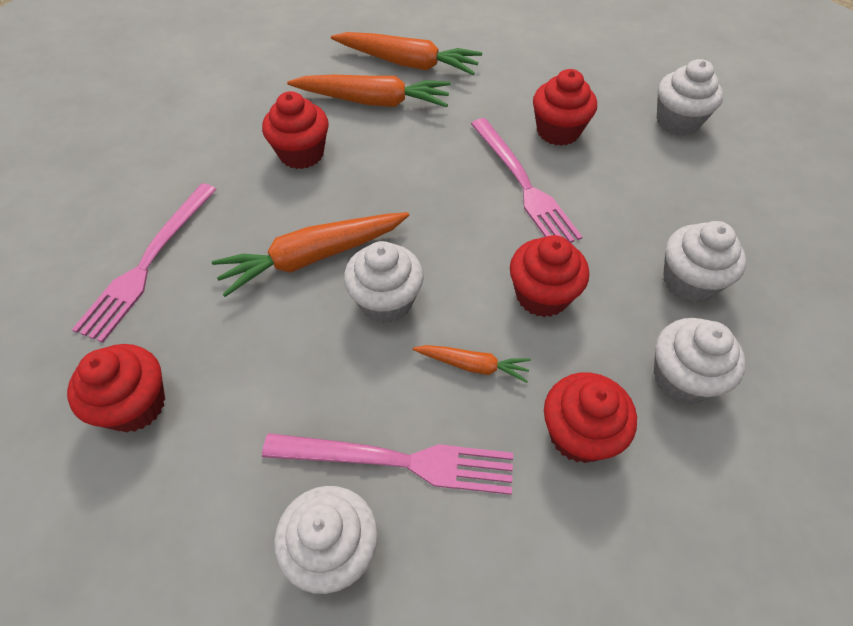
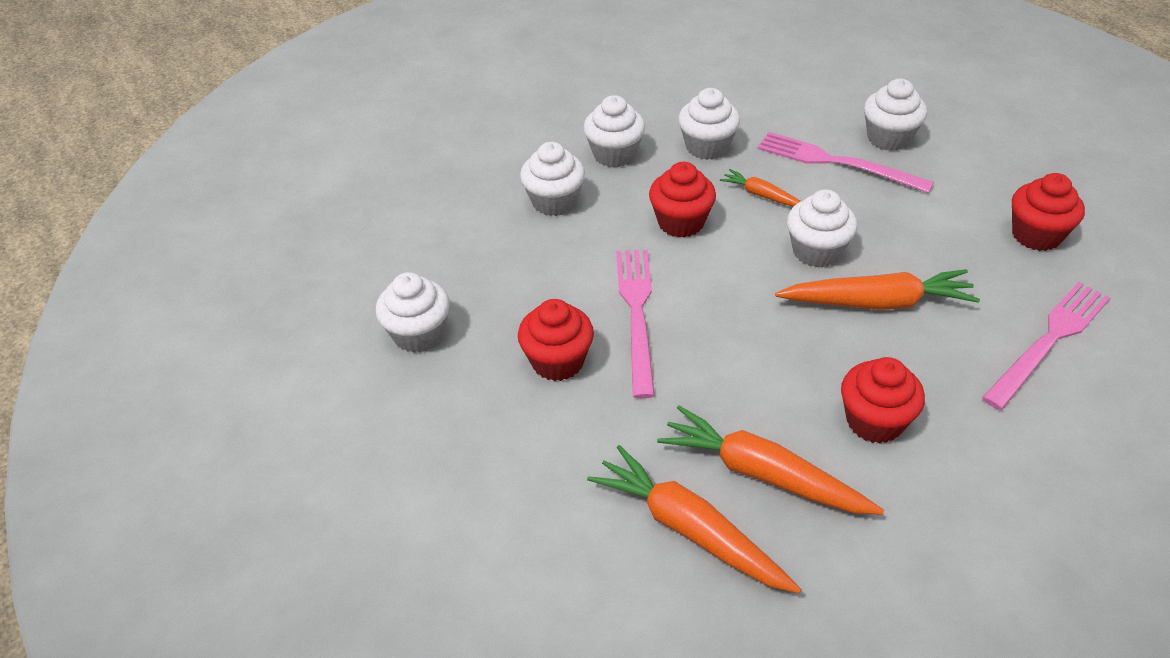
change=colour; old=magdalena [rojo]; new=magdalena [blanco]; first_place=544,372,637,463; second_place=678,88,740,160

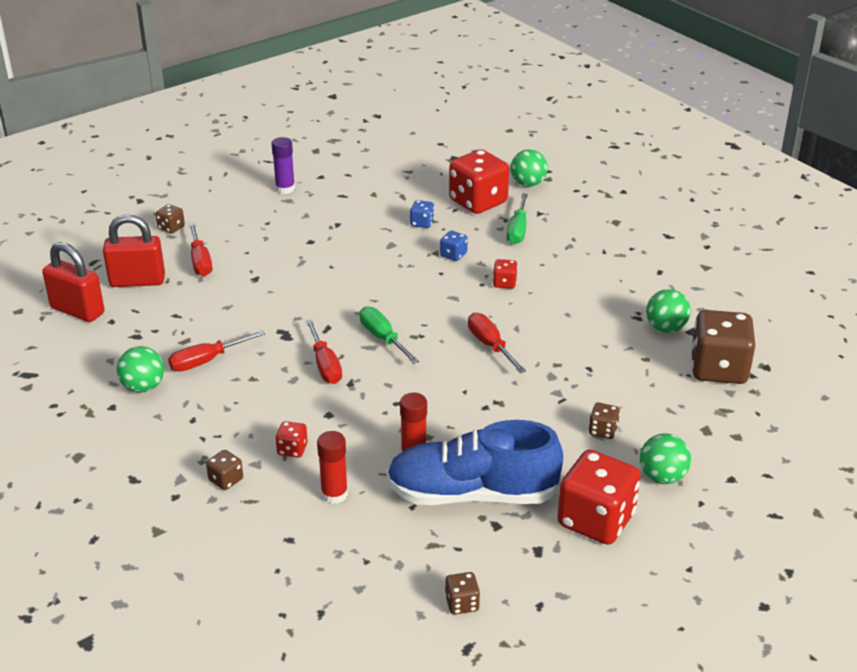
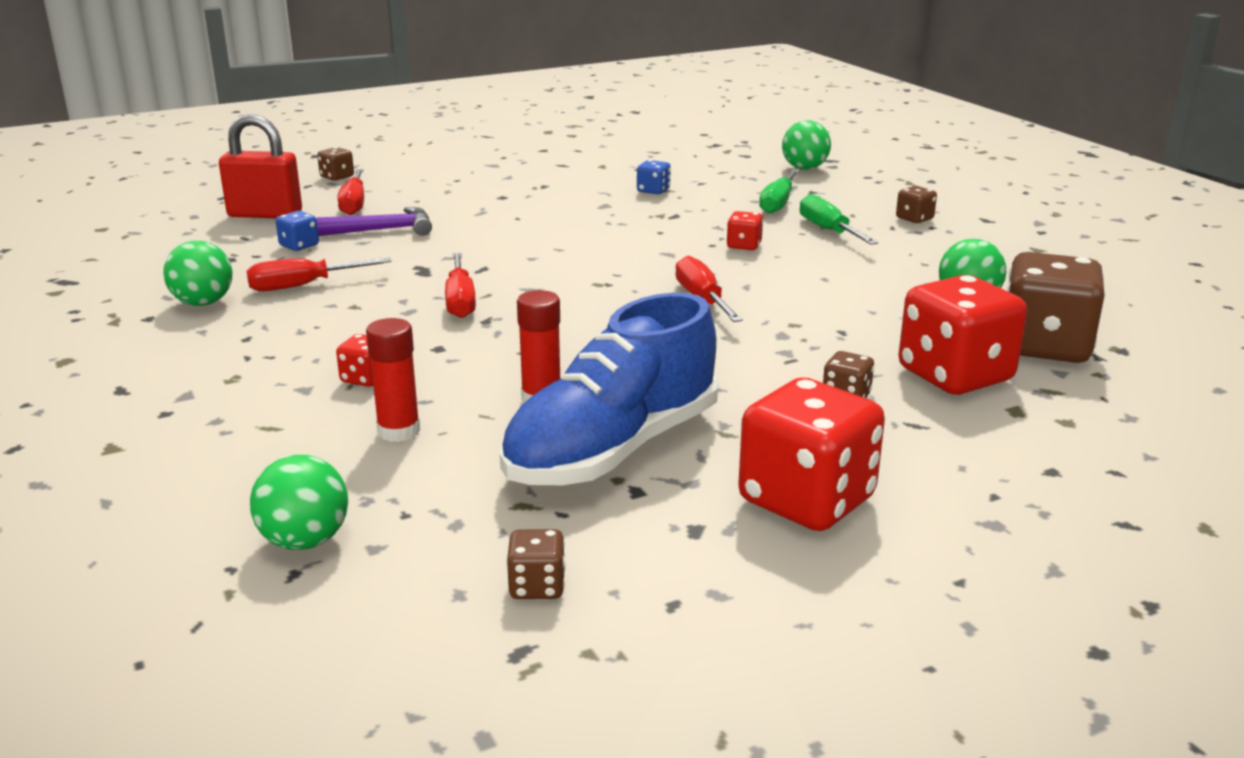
change=missing; old=candado [rojo]; first_place=42,242,104,322
change=relocated; old=dado [marrón]; first_place=206,450,243,490; second_place=896,186,937,223
change=missing; old=barra de pegamento [morado]; first_place=272,137,295,194
change=relocated; old=destornillador [verde]; first_place=360,306,419,364; second_place=800,194,878,245
change=spun; old=zapato [azul]; first_place=387,420,563,505; second_place=500,293,718,485; degrees=-60
change=relocated; old=dado [azul]; first_place=440,231,468,261; second_place=276,211,319,251
change=relocated; old=dado [rojo]; first_place=449,149,509,214; second_place=899,275,1027,395
change=relocated; old=pelota [verde]; first_place=640,433,691,484; second_place=250,455,348,550
change=appeared; new=martillo [morado]; second_place=316,207,432,236

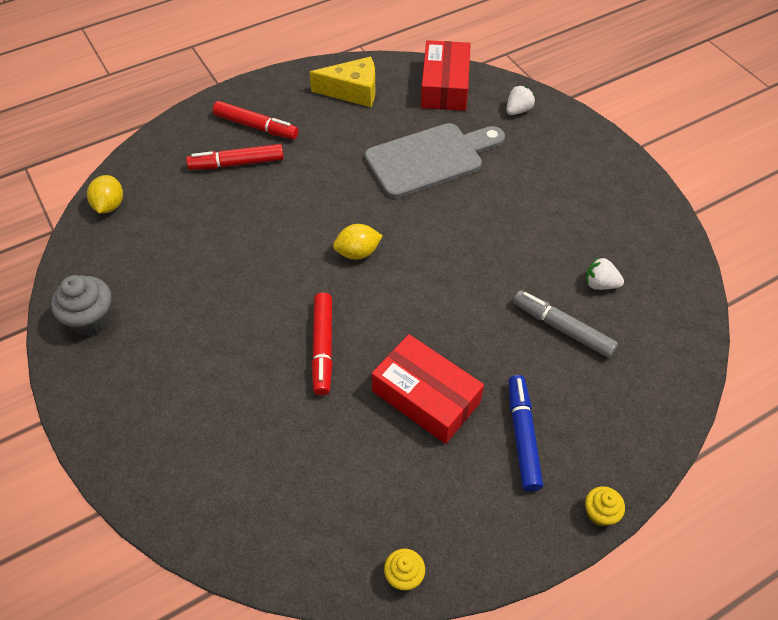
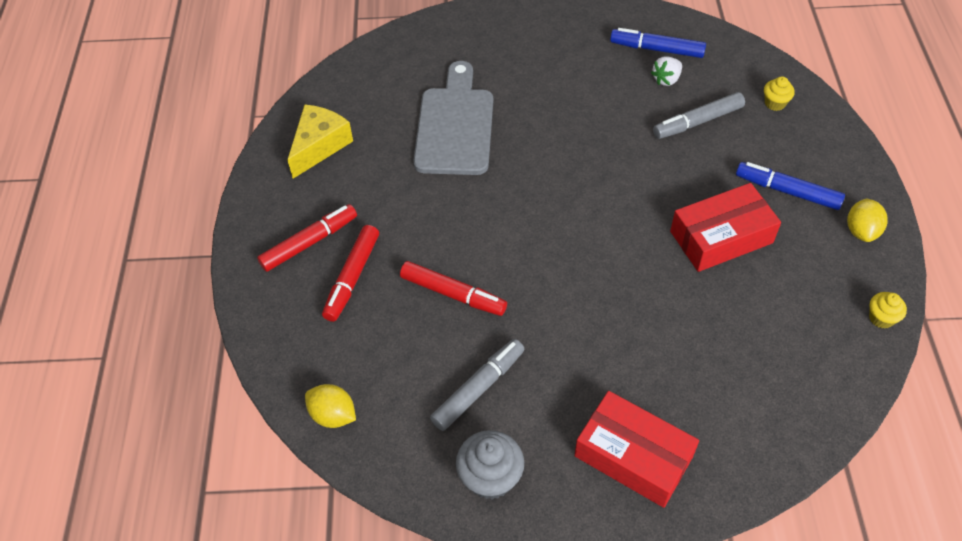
change=relocated; old=rotulador [rojo]; first_place=311,292,333,395; second_place=400,261,507,316
change=relocated; old=limón [amarillo]; first_place=333,224,383,260; second_place=847,198,888,242
change=relocated; old=caja [rojo]; first_place=421,40,471,111; second_place=575,391,699,508
change=missing; old=fresa [blanco]; first_place=506,85,535,115
change=relocated; old=magdalena [amarillo]; first_place=585,486,625,526; second_place=764,77,795,111
change=appeared; new=rotulador [gris]; second_place=430,339,525,431
change=appeared; new=rotulador [azul]; second_place=610,28,706,58

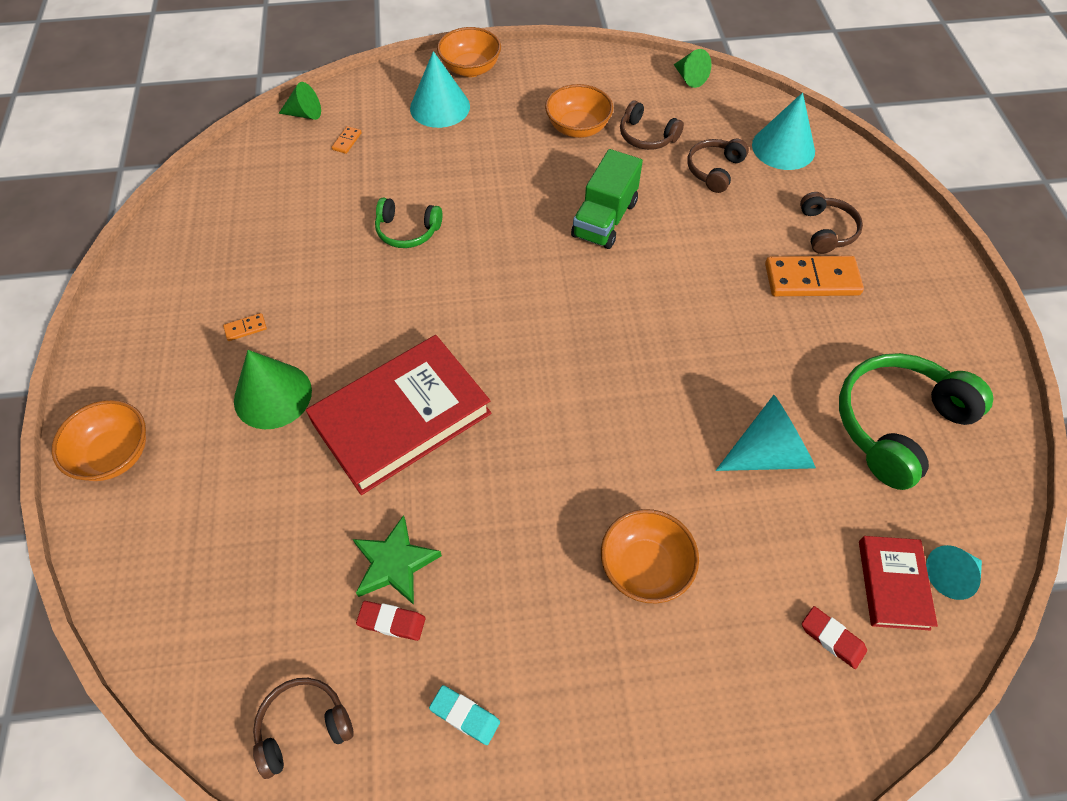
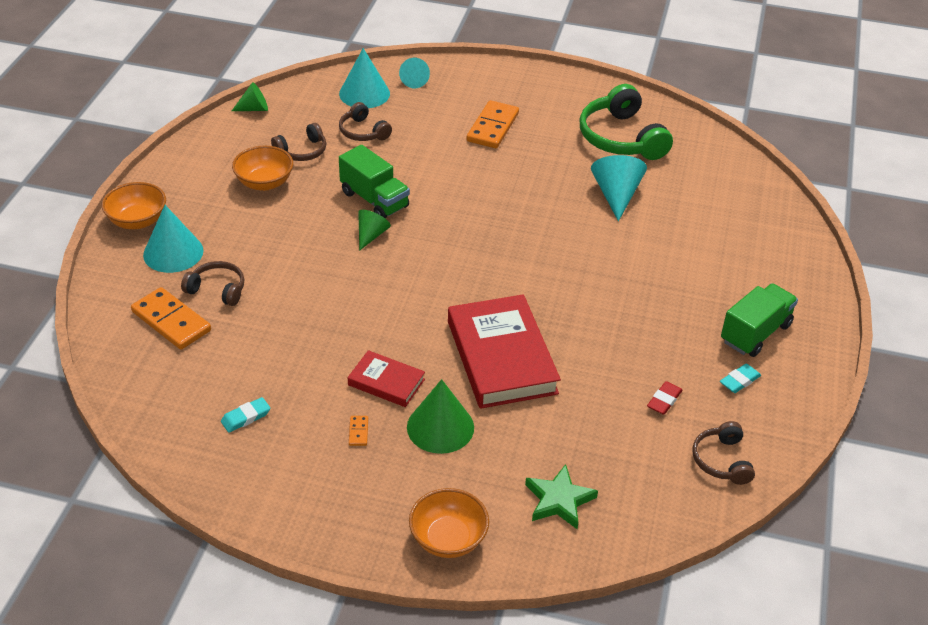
change=relocated; old=cono [verde]; first_place=279,82,321,120; second_place=358,210,391,251
change=size; old=ficha de dominó [naranja]; first_place=332,126,362,154; second_place=131,287,211,350; factor=2.36
change=relocated; old=estrella [verde]; first_place=353,515,442,605; second_place=525,464,598,529
change=missing; old=auriculares [verde]; first_place=375,197,443,248
change=missing; old=cuenco [naranja]; first_place=601,509,699,603
change=relocated; old=auriculares [marrón]; first_place=800,192,863,254; second_place=181,261,244,306
change=missing; old=goma de borrar [rojo]; first_place=802,606,867,669
change=relocated; old=libro [rojo]; first_place=859,536,938,631; second_place=348,350,425,407
change=relocated; old=cono [turquesa]; first_place=926,545,982,600; second_place=399,58,430,88
change=appeared; new=goma de borrar [turquesa]; second_place=221,397,270,432
change=appeared; new=camión [verde]; second_place=721,283,798,357

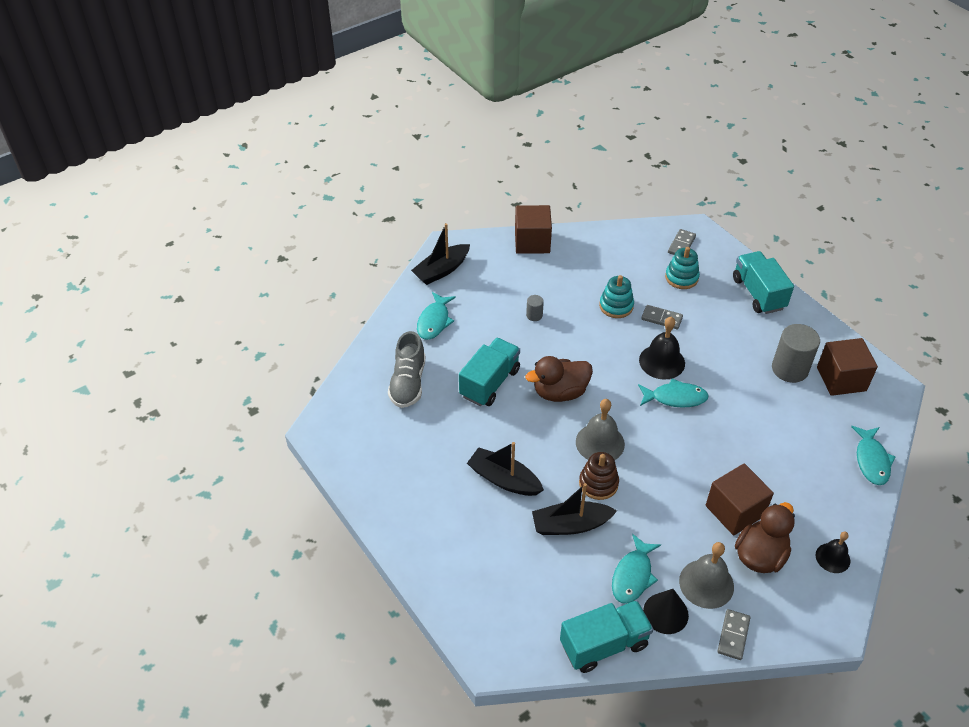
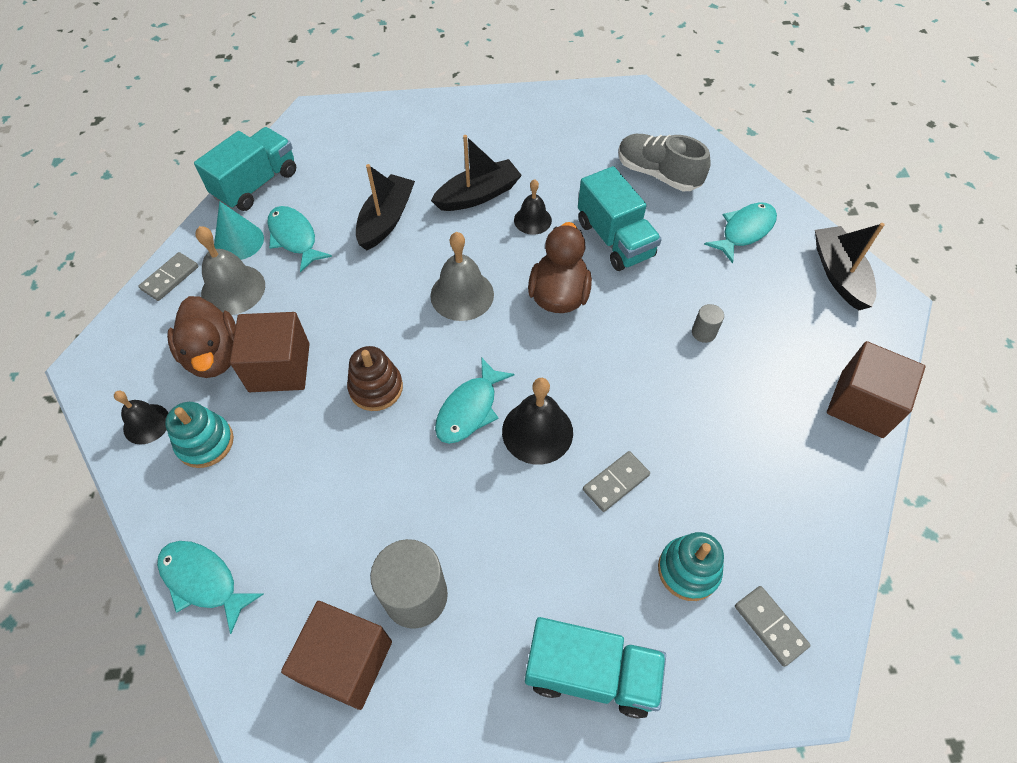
change=spun; old=pez [turquesa]; first_place=417,292,456,340; second_place=704,202,777,264; degrees=90
change=spun; old=camión [turquesa]; first_place=560,600,653,673; second_place=194,127,296,211; degrees=-150
change=relocated; old=juguete apilable [marrón]; first_place=579,452,619,500; second_place=347,346,403,411
change=relocated; old=juguete apilable [turquesa]; first_place=599,275,634,318; second_place=165,402,234,468
change=colour; old=cono [negro]; new=cono [turquesa]; first_place=643,589,689,634; second_place=214,201,264,260
change=spun; old=ficha de dominó [gris]; first_place=717,609,750,660; second_place=139,252,198,301; degrees=75
change=appeared; new=campana [negro]; second_place=514,179,552,235

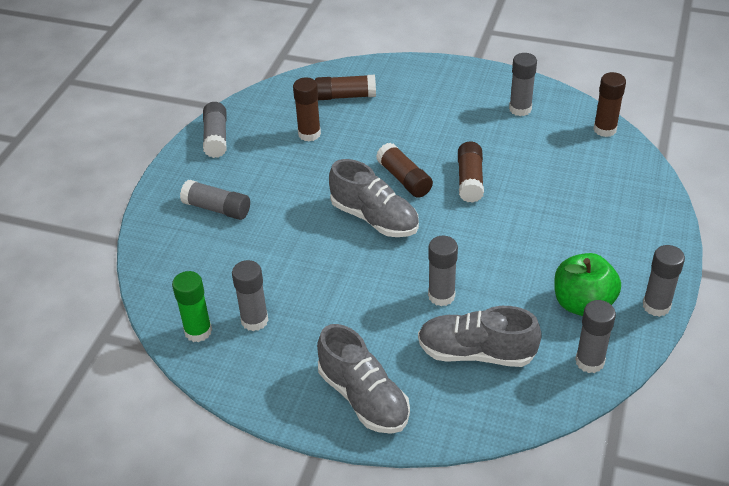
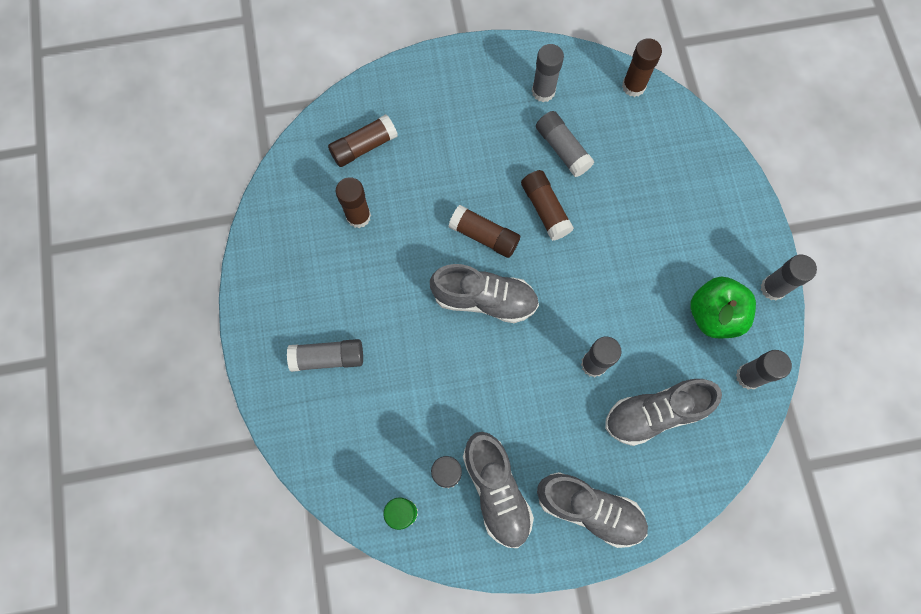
change=relocated; old=barra de pegamento [gris]; first_place=203,102,227,158; second_place=536,111,594,177
change=appeared; new=zapato [gris]; second_place=463,432,534,548

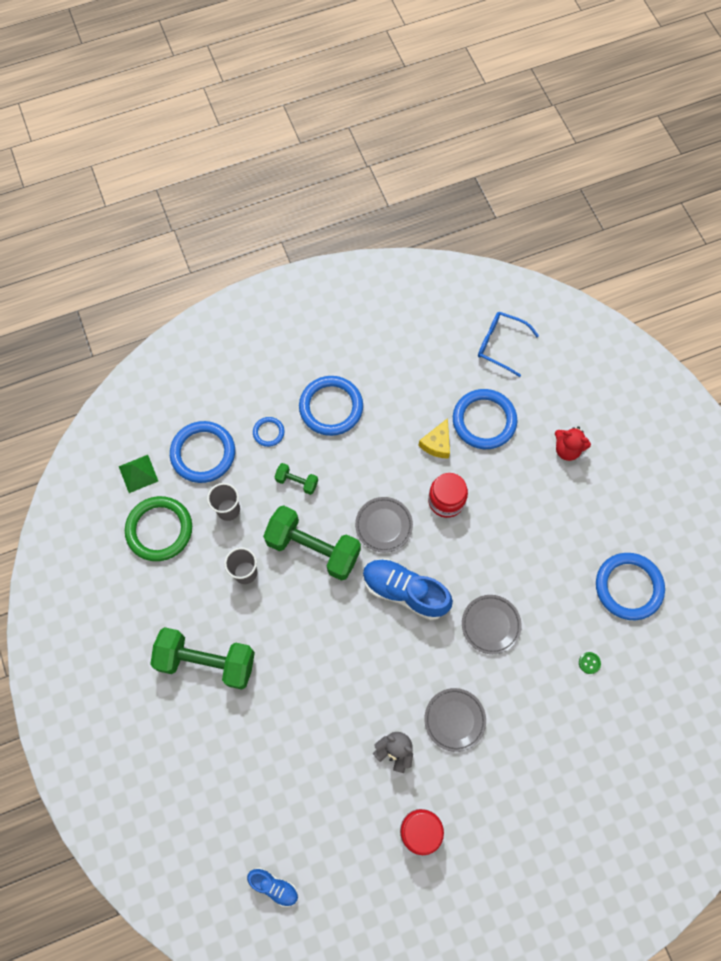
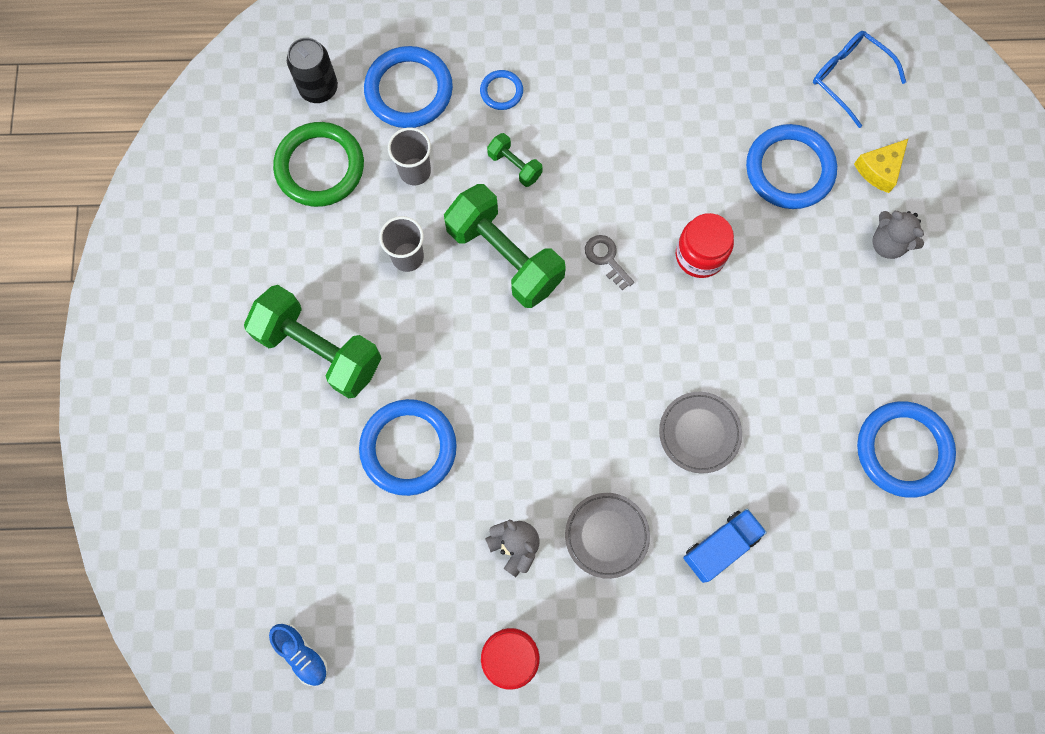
change=exchanged; old=pirámide [verde]; new=lata [negro]; first_place=119,455,158,493; second_place=287,38,338,103
change=relocated; old=anillo [azul]; first_place=299,376,363,436; second_place=359,399,457,496
change=exchanged; old=plato [gris]; new=llave [gris]; first_place=355,497,413,553; second_place=585,235,634,290
change=missing; old=zapato [azul]; first_place=363,558,453,620
change=relocated; old=queso [amarillo]; first_place=419,418,450,459; second_place=854,139,908,193
change=colour; old=osito [rojo]; new=osito [gris]; first_place=555,426,591,461; second_place=872,211,924,259
change=missing; old=botón [verde]; first_place=579,652,601,674
change=appeared; new=camión [azul]; second_place=683,508,767,583

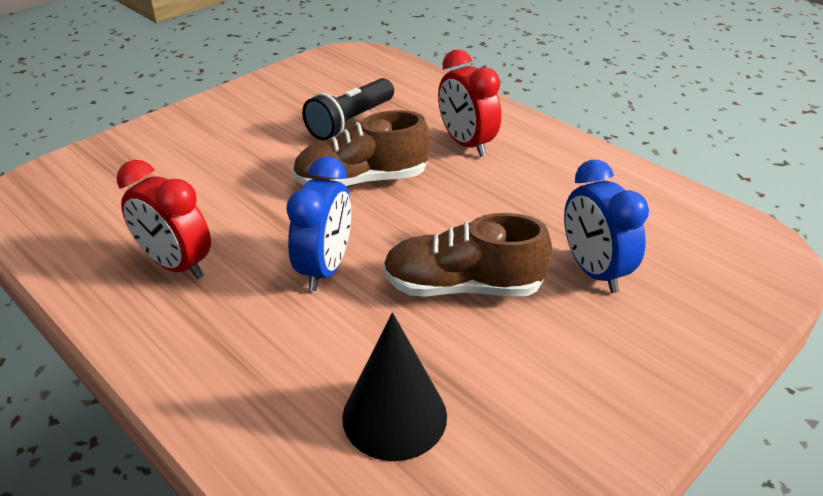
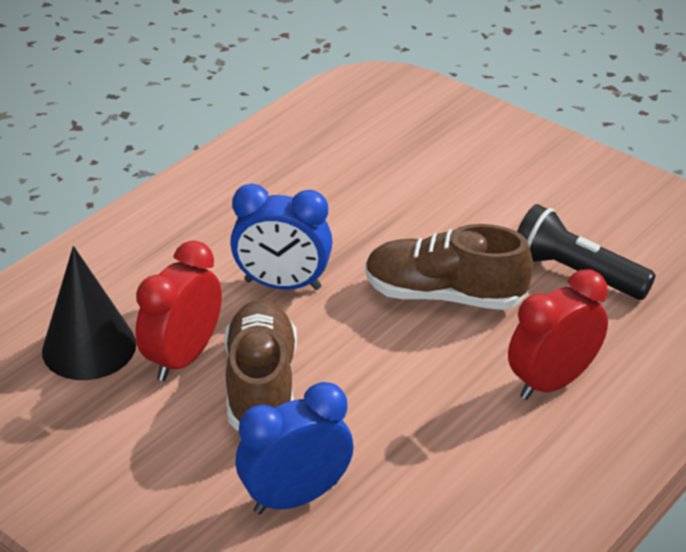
change=relocated; old=despertador [rojo]; first_place=117,160,211,279; second_place=135,241,222,381
change=spun; old=zapato [marrón]; first_place=292,110,430,187; second_place=365,224,533,310; degrees=-60

